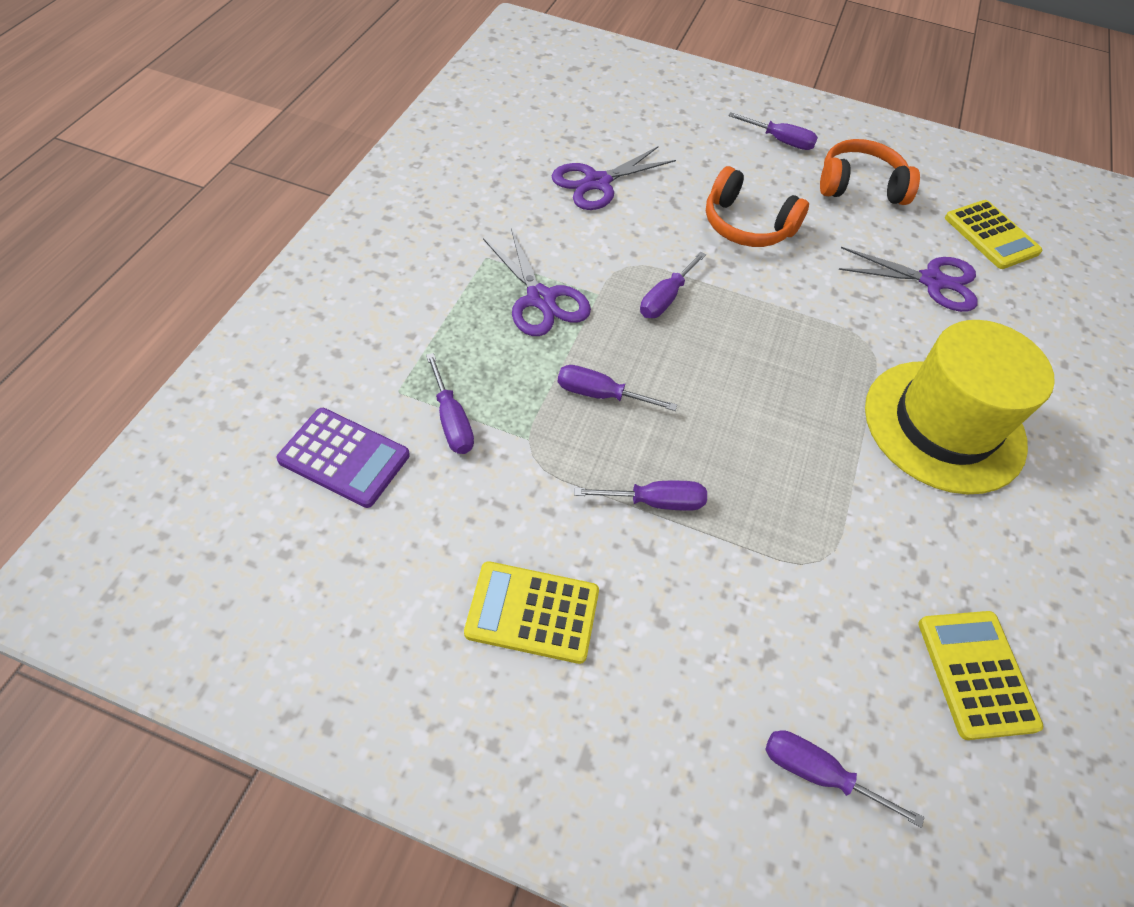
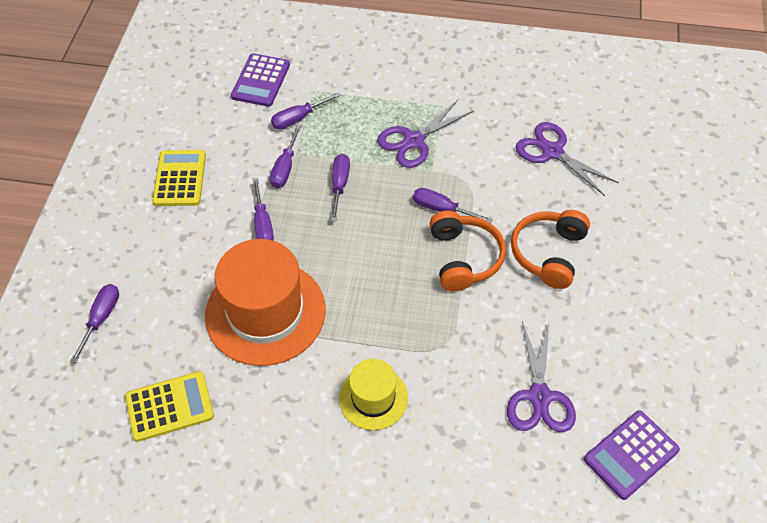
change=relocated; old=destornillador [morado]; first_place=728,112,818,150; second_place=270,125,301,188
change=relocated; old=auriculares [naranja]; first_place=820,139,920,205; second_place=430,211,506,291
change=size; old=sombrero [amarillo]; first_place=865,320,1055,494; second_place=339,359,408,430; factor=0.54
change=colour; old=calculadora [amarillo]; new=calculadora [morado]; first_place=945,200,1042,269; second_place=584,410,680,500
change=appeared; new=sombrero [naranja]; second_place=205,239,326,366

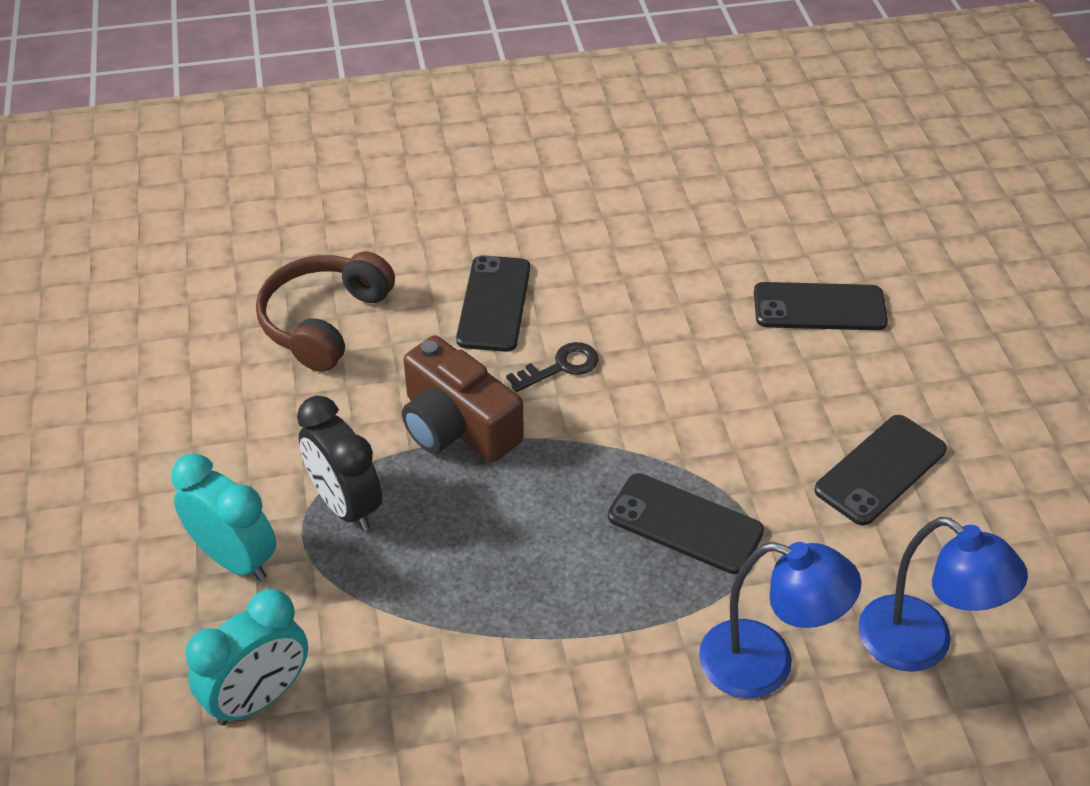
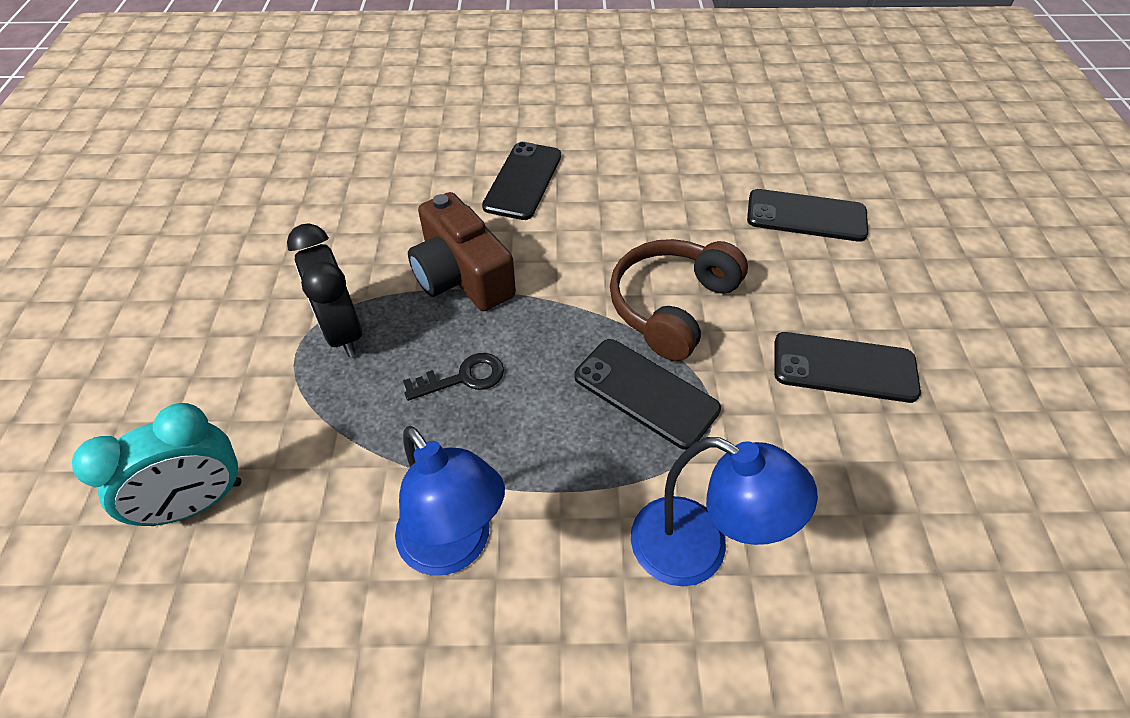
change=missing; old=despertador [turquesa]; first_place=171,453,276,581
change=relocated; old=auriculares [marrón]; first_place=256,251,395,372; second_place=610,239,748,361
change=relocated; old=llave [negro]; first_place=506,342,599,392; second_place=403,353,504,401
change=spun; old=móvil [negro]; first_place=815,415,947,526; second_place=774,332,921,403; degrees=45
change=relocated; old=lámpara [azul]; first_place=858,517,1028,672; second_place=395,426,505,576

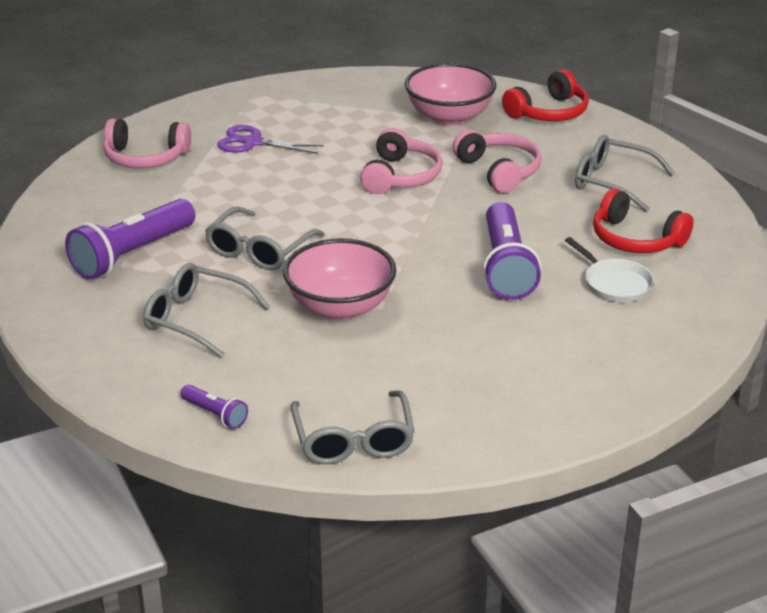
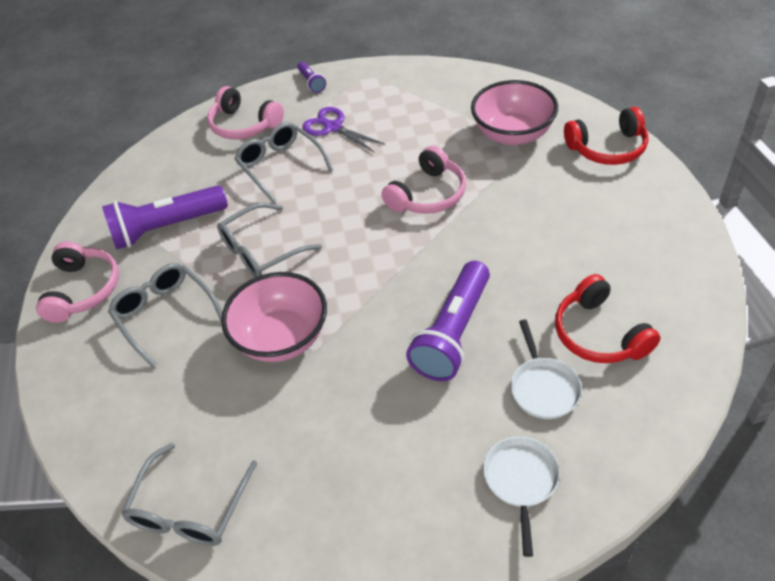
change=relocated; old=lámpara de mano [morado]; first_place=181,385,248,429; second_place=297,62,326,93
change=relocated; old=auriculares [rosa]; first_place=453,129,541,193; second_place=36,242,119,323
change=relocated; old=gafas [gris]; first_place=575,135,675,212; second_place=234,122,333,203
change=appeared; new=sartén [blanco]; second_place=483,436,560,557

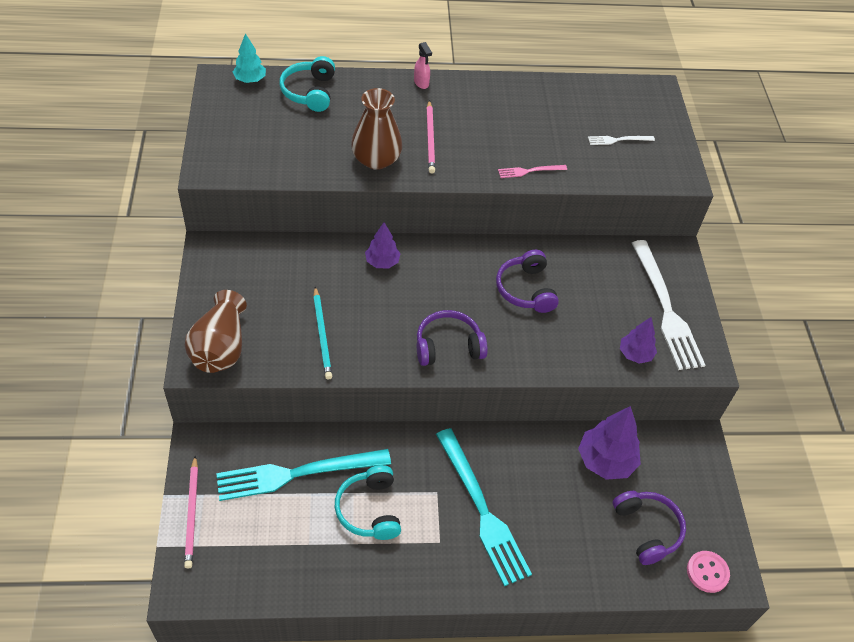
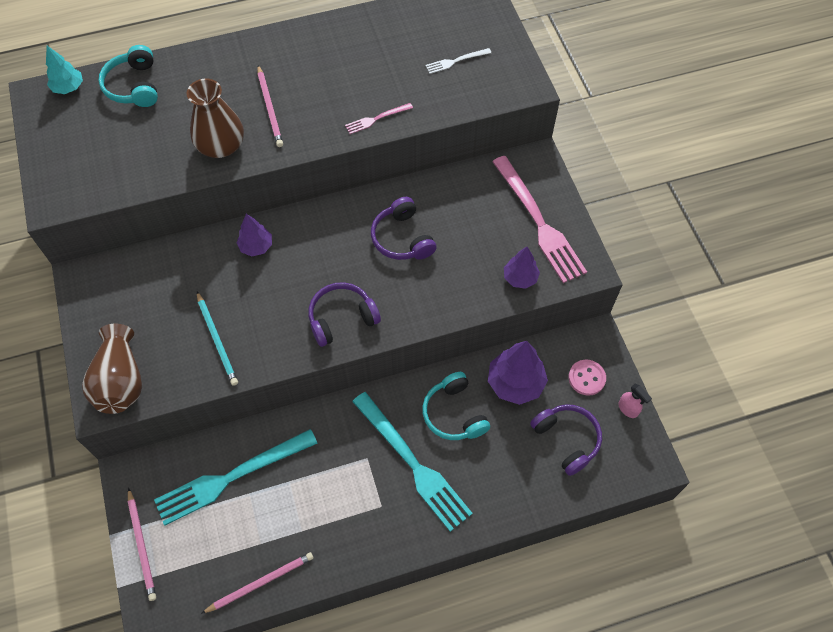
change=relocated; old=auriculares [turquesa]; first_place=335,465,401,540; second_place=422,372,490,440
change=relocated; old=pulverizador [rosa]; first_place=414,42,432,89; second_place=618,384,652,418
change=colour; old=tenedor [blanco]; new=tenedor [rosa]; first_place=632,240,705,370; second_place=492,156,587,283
change=relocated; old=botón [rosa]; first_place=687,551,730,593; second_place=569,360,606,396
change=appeared; new=lápiz [rosa]; second_place=201,552,314,614

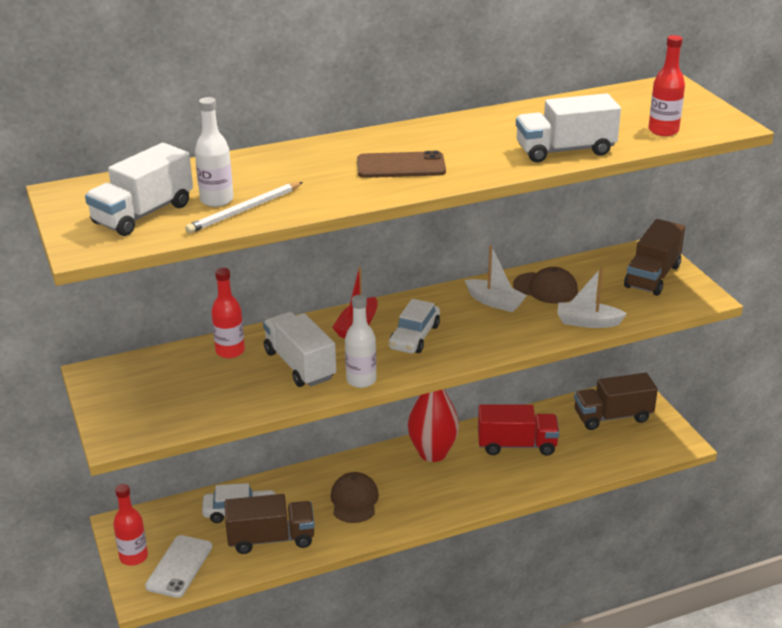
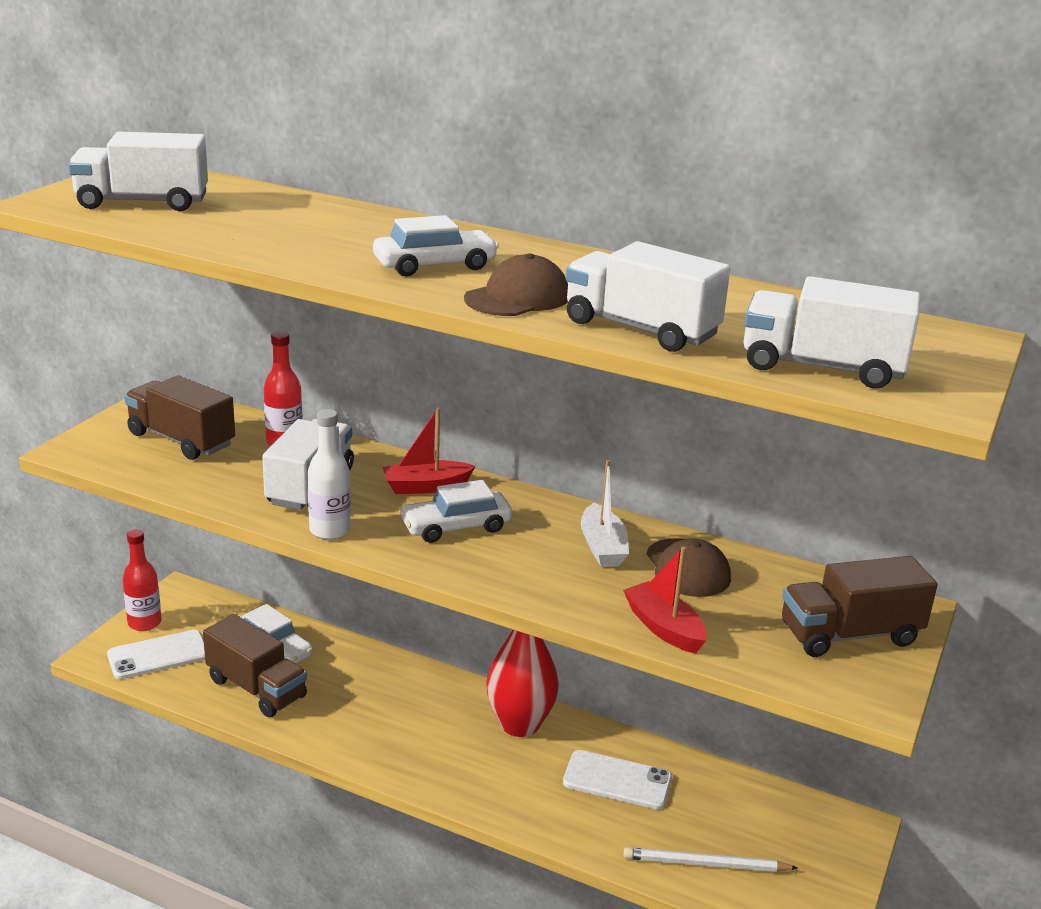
change=relocated; old=lápiz [blanco]; first_place=185,182,303,234; second_place=624,847,798,872
change=missing; old=botella [blanco]; first_place=195,97,233,207
change=relocated; old=gorra [marrón]; first_place=331,472,379,523; second_place=464,253,568,316
change=exchanged; old=móvil [marrón]; new=coche [blanco]; first_place=357,151,446,178; second_place=373,215,499,276
change=exchanged; old=camión [rojo]; new=móvil [blanco]; first_place=478,404,559,456; second_place=563,750,672,809
change=colour; old=barco [blanco]; new=barco [rojo]; first_place=557,267,627,328; second_place=623,547,707,654
change=relocated; old=camión [marrón]; first_place=574,373,658,430; second_place=124,375,235,460
change=exchanged; old=botella [rojo]; new=camión [blanco]; first_place=649,35,685,136; second_place=743,276,920,389

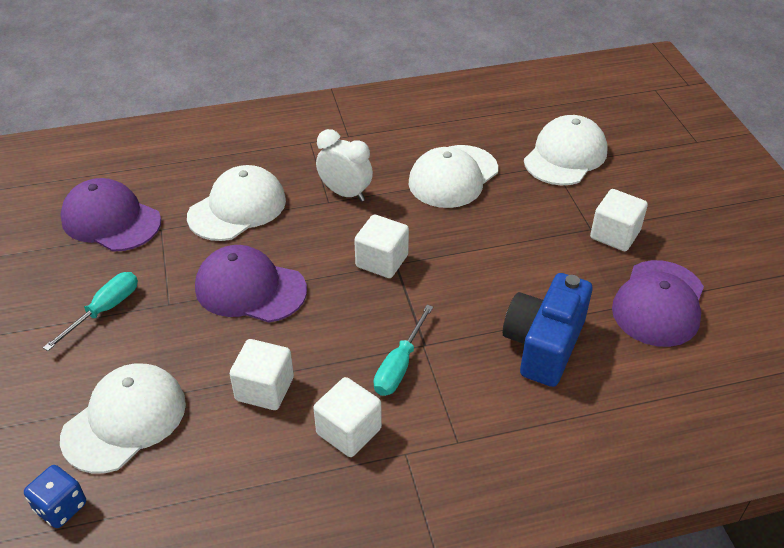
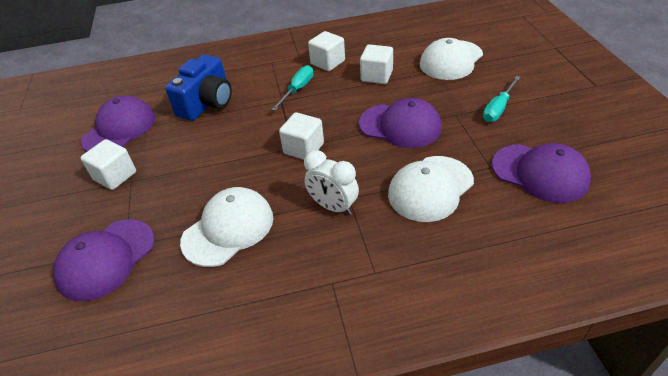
change=missing; old=dado [azul]; first_place=24,465,86,528
change=colour; old=gorra [blanco]; new=gorra [morado]; first_place=524,115,608,185; second_place=53,219,155,301

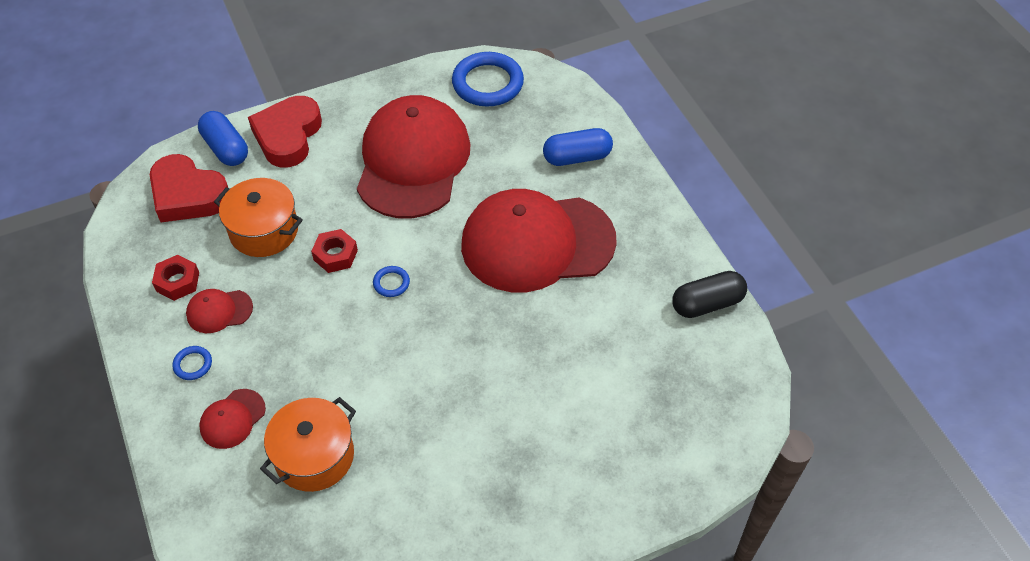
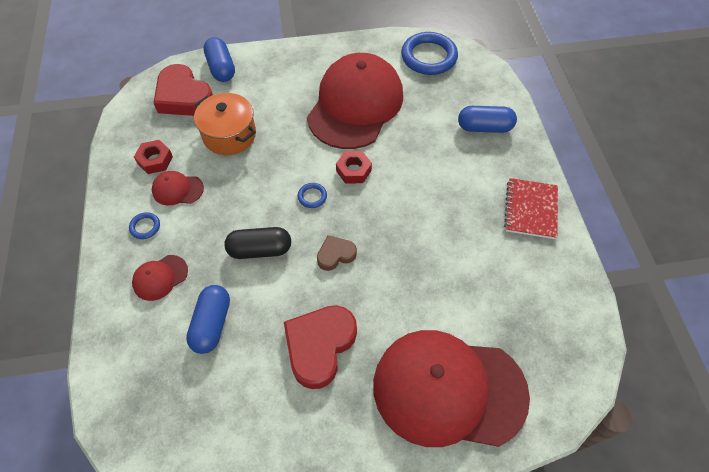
change=relocated; old=corazón [rojo]; first_place=248,96,322,168; second_place=284,305,357,389
change=exchanged; old=olla [naranja]; new=cápsula [azul]; first_place=260,397,356,492; second_place=186,285,230,354
change=relocated; old=tuerca [rojo]; first_place=311,229,358,273; second_place=336,151,372,184
change=relocated; old=gorra [rojo]; first_place=461,189,617,292; second_place=373,330,530,447
change=relocated; old=cápsula [negro]; first_place=672,271,747,318; second_place=224,227,291,259
change=appeared; new=corazón [marrón]; second_place=317,235,357,271
change=appeared; new=cuaderno [rojo]; second_place=504,178,558,239

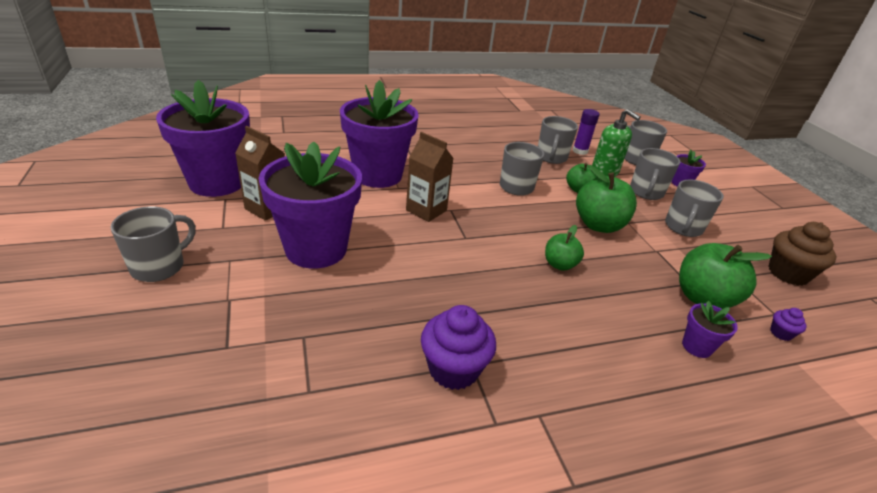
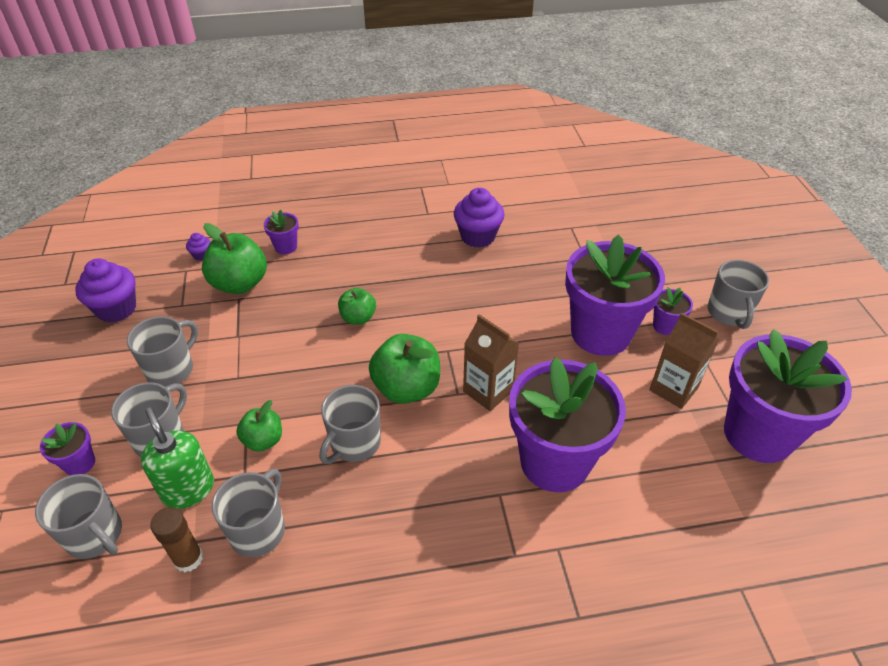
change=spun; old=taza [gris]; first_place=110,206,196,282; second_place=707,260,769,329; degrees=-45
change=colour; old=barra de pegamento [morado]; new=barra de pegamento [marrón]; first_place=573,109,600,155; second_place=150,507,203,572
change=relocated; old=manzana [verde]; first_place=576,165,637,233; second_place=369,334,440,404
change=colour; old=magdalena [marrón]; new=magdalena [morado]; first_place=768,222,837,286; second_place=75,259,136,323
change=appeared; new=maceta [morado]; second_place=653,287,693,335

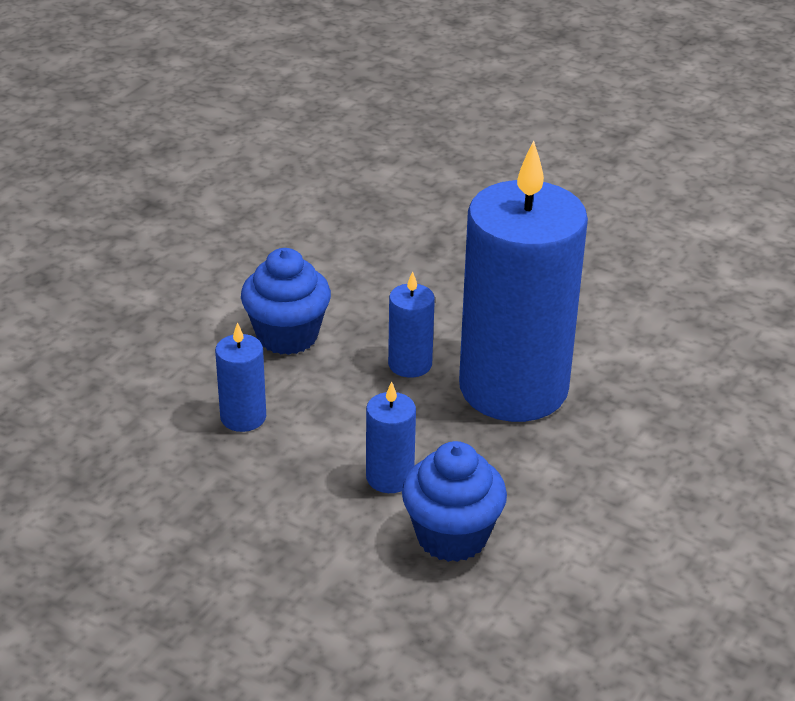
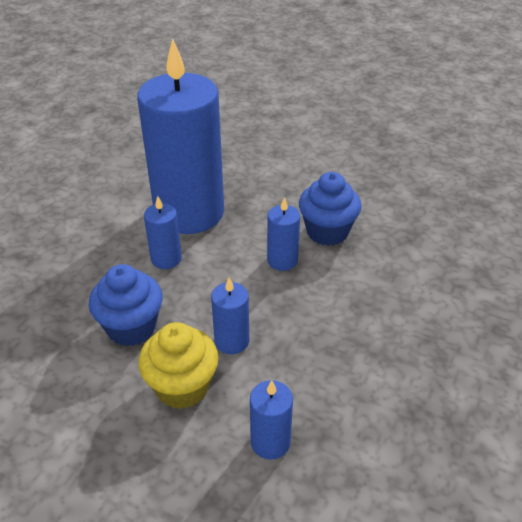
change=appeared; new=magdalena [amarillo]; second_place=138,322,219,409
change=appeared; new=vela [azul]; second_place=250,380,293,460

